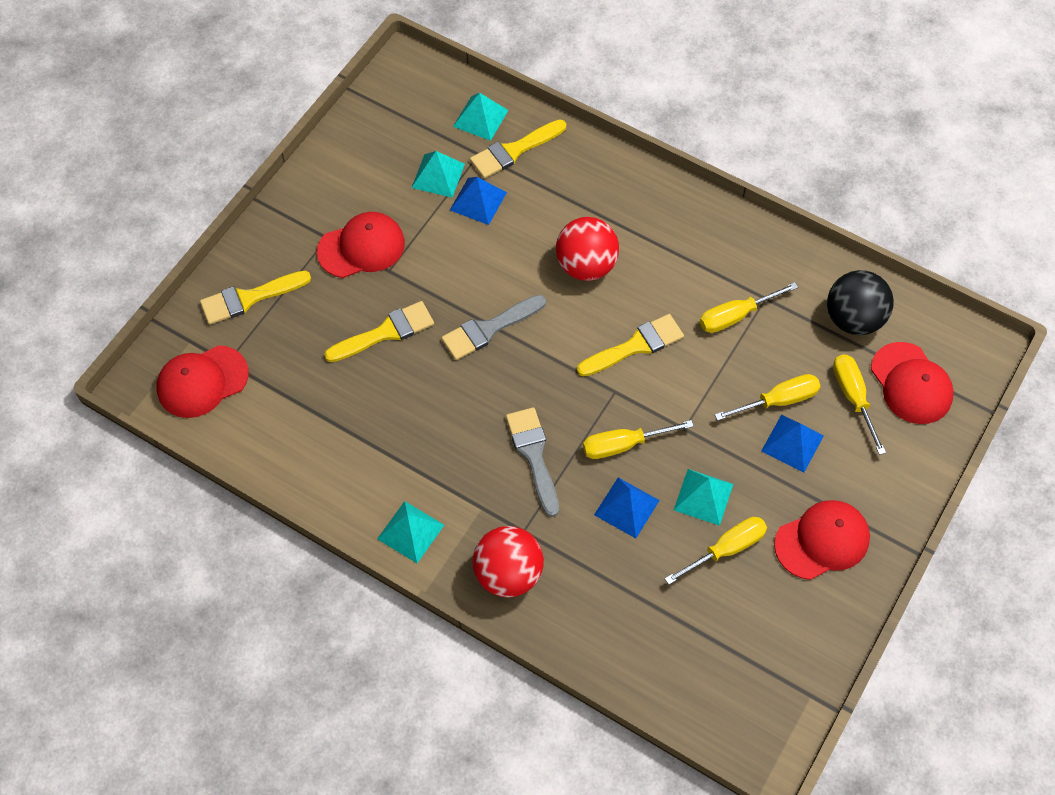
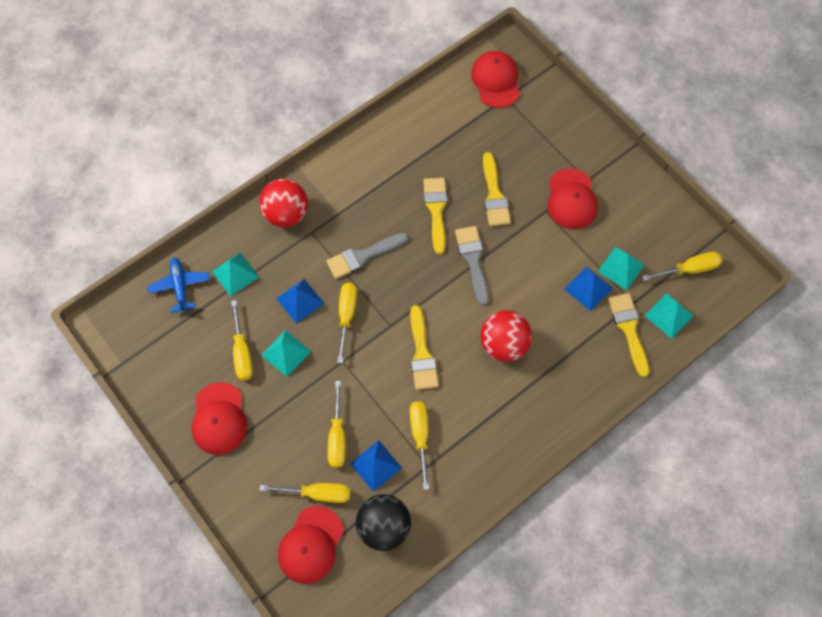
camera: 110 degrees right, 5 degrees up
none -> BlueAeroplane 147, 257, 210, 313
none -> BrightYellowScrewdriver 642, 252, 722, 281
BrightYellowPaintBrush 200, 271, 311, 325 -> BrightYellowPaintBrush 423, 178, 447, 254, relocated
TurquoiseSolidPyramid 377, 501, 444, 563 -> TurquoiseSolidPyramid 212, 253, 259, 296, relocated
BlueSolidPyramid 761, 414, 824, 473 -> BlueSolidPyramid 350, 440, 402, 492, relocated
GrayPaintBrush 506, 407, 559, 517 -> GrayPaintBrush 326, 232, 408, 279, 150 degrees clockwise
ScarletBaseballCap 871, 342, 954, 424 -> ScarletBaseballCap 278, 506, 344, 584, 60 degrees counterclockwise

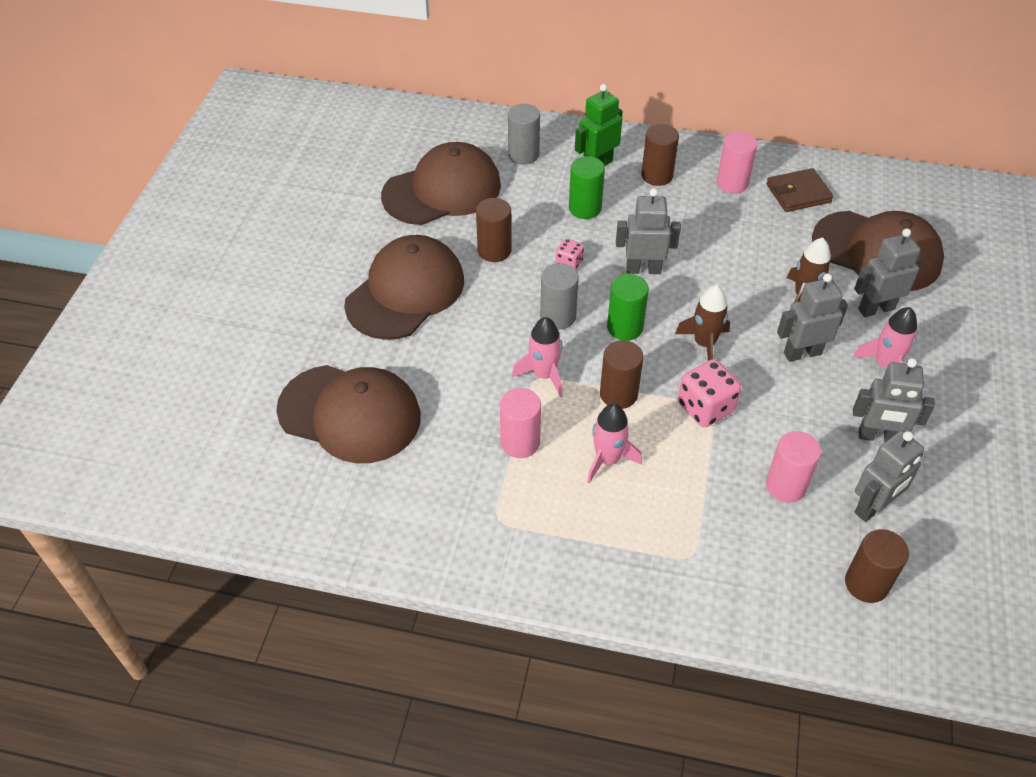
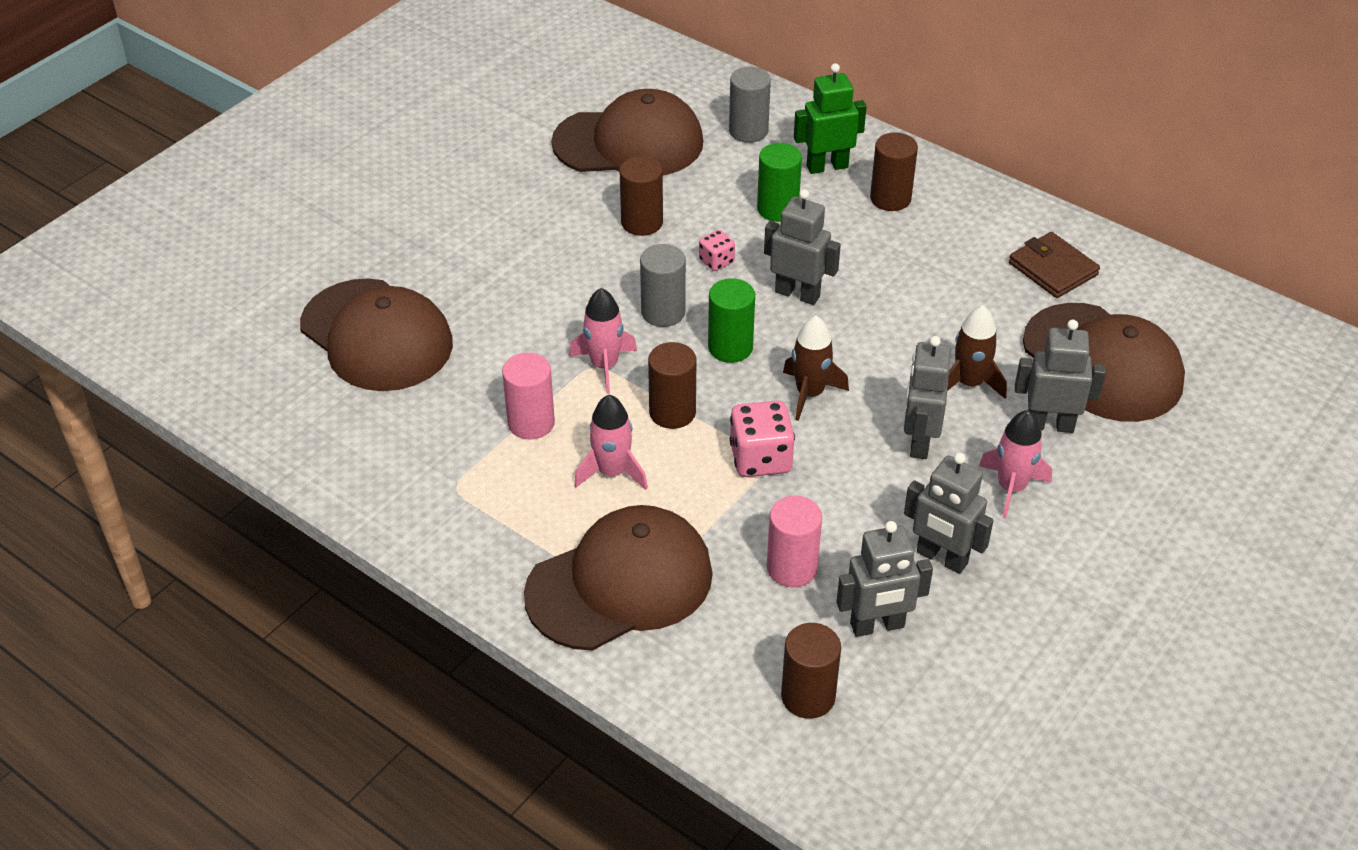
camera: 25 degrees right, 5 degrees down
RosyCylinder 717, 131, 758, 193 -> none
RussetBaseballCap 344, 235, 464, 340 -> RussetBaseballCap 524, 505, 713, 651, relocated
RussetCardWallet 766, 168, 834, 212 -> RussetCardWallet 1009, 232, 1100, 298, 45 degrees clockwise
GrayRobotFigure 777, 274, 848, 362 -> GrayRobotFigure 904, 336, 951, 459, 90 degrees counterclockwise

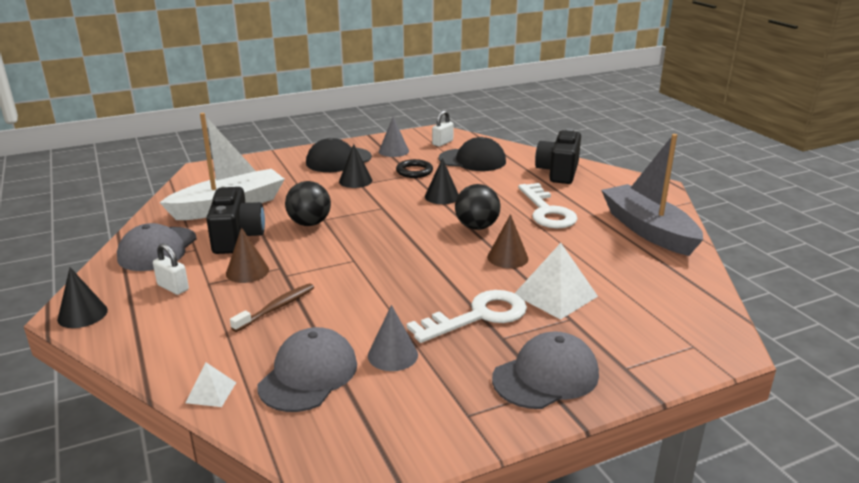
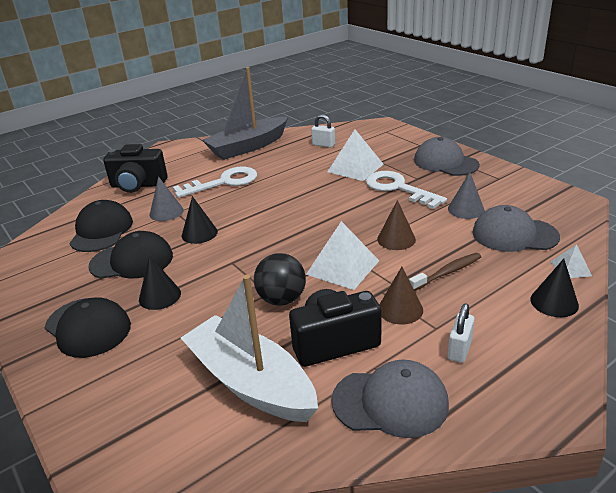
camera: 100 degrees left, 5 degrees up
BlackBall 455, 184, 500, 230 -> none
none -> PureWhiteSolidPyramid 306, 221, 379, 290
BlackConeShape 57, 267, 108, 328 -> BlackConeShape 530, 259, 579, 317, relocated
GrayConeShape 379, 117, 409, 157 -> GrayConeShape 150, 176, 184, 221, relocated
PureWhitePadlock 432, 110, 454, 147 -> PureWhitePadlock 311, 114, 335, 148, relocated
RussetConeShape 487, 214, 528, 268 -> RussetConeShape 377, 200, 416, 250, relocated
BlackHoop 396, 159, 433, 178 -> BlackBaseballCap 88, 231, 173, 279
RussetToothbrush 230, 283, 314, 332 -> RussetToothbrush 409, 253, 481, 291, 120 degrees clockwise

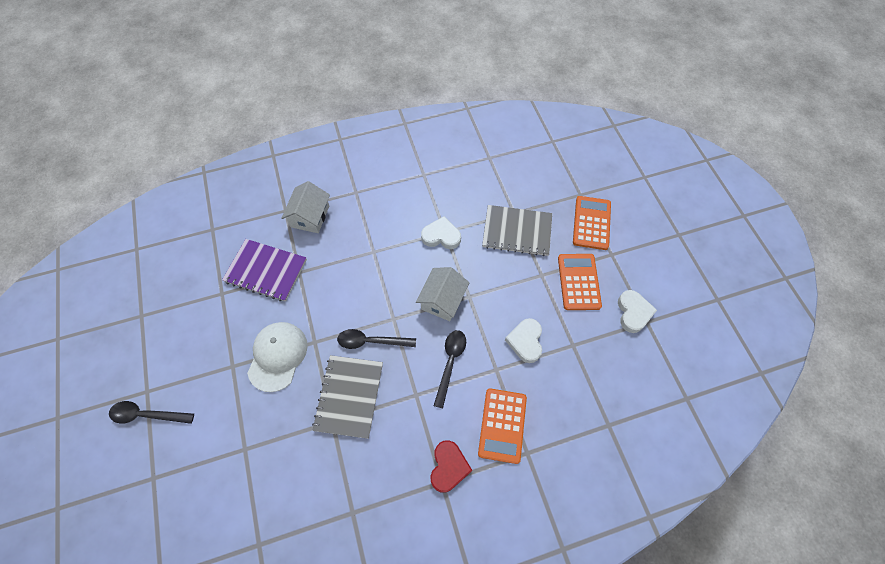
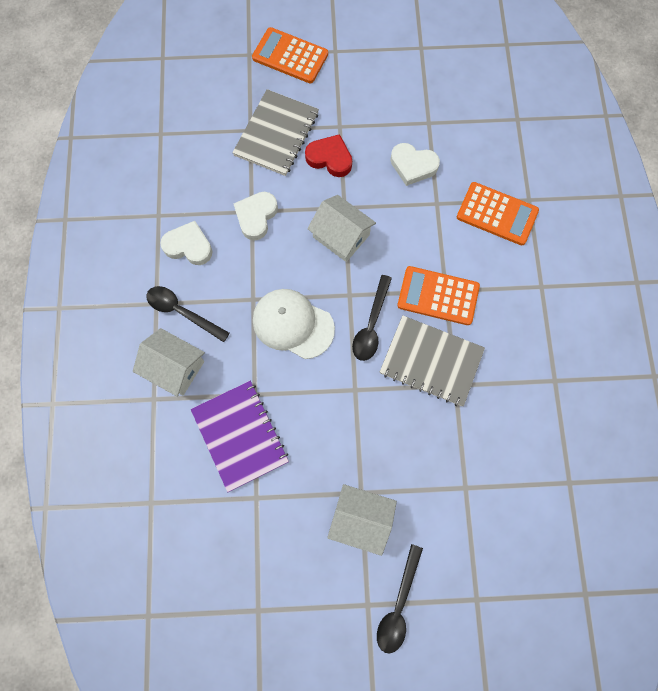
camera: 75 degrees left, 10 degrees up
none -> PureWhiteCottage 327, 484, 397, 556
PureWhiteBaseballCap 247, 322, 307, 392 -> PureWhiteBaseballCap 253, 289, 335, 359, relocated
ScarletHeart 431, 440, 472, 493 -> ScarletHeart 305, 134, 352, 177, relocated
BlackTeaspoon 434, 330, 466, 408 -> BlackTeaspoon 146, 286, 230, 342, relocated
BrightOrangeCalculator 558, 254, 602, 310 -> BrightOrangeCalculator 397, 266, 480, 325, relocated
PureWhiteHeart 618, 290, 657, 333 -> PureWhiteHeart 160, 221, 212, 265, relocated
VioletExerciseBook 222, 239, 307, 302 -> VioletExerciseBook 191, 381, 289, 492, 60 degrees counterclockwise

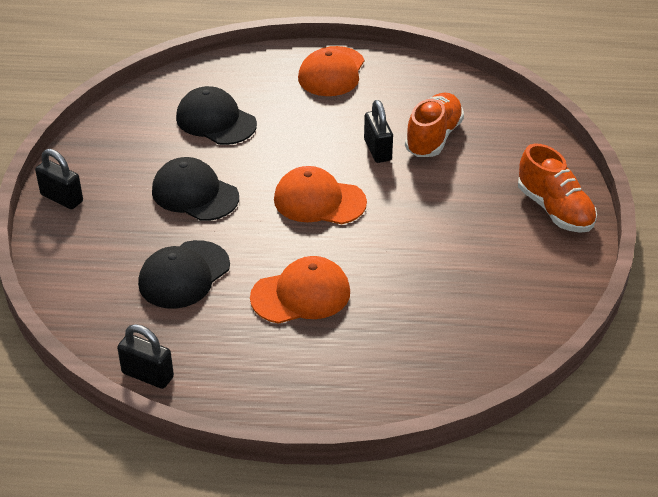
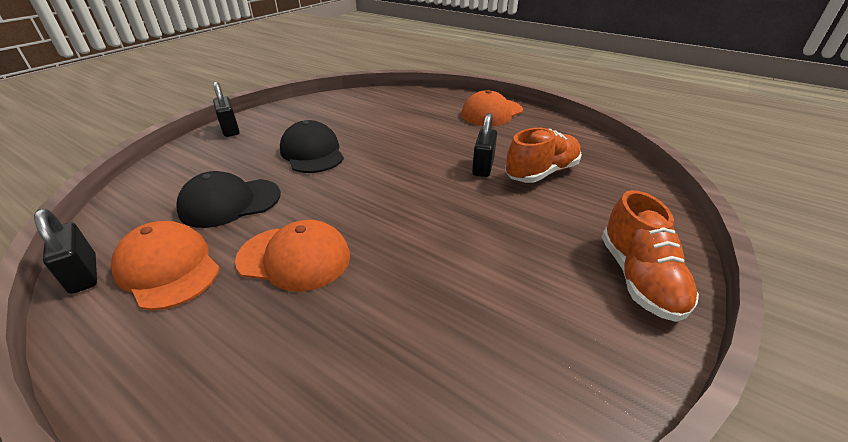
camera: 30 degrees right, 5 degrees down
BlackBaseballCap 176, 86, 257, 145 -> none
BrightOrangeBaseballCap 274, 166, 367, 224 -> BrightOrangeBaseballCap 111, 221, 220, 310, relocated

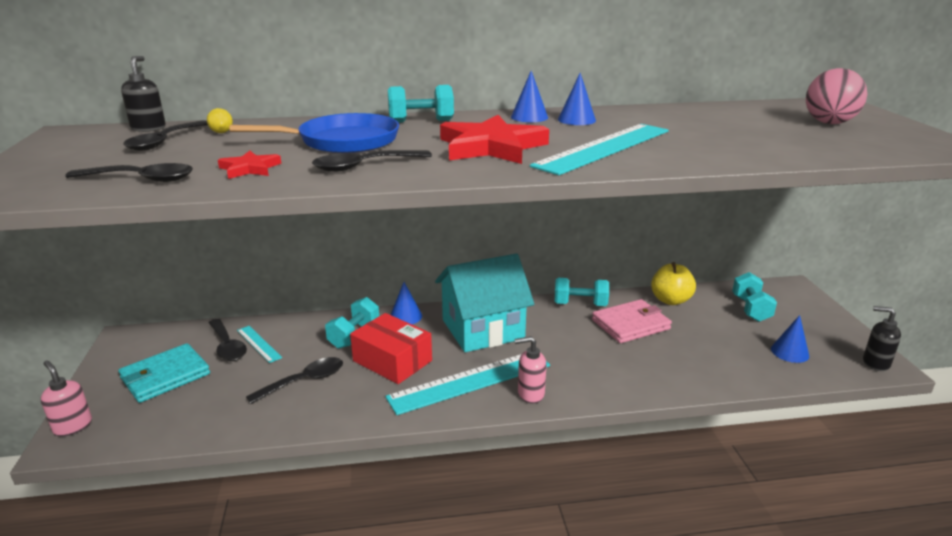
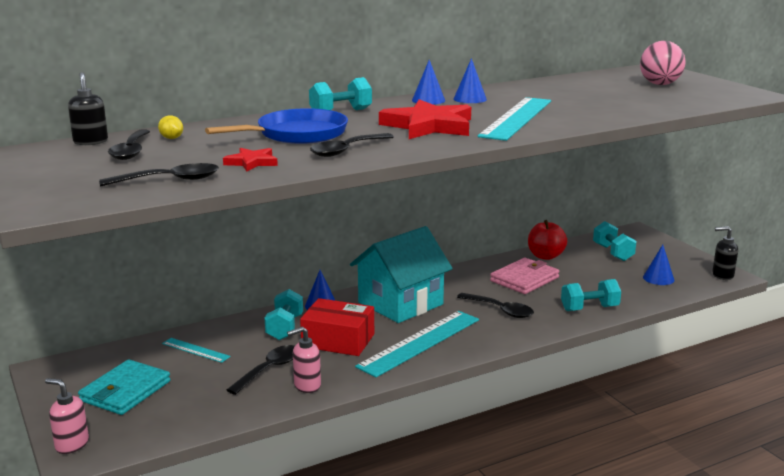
camera: 20 degrees left, 5 degrees down
BlackTeaspoon 209, 319, 247, 361 -> BlackTeaspoon 457, 293, 534, 318, relocated
RosySoapPump 514, 336, 547, 404 -> RosySoapPump 287, 327, 321, 393, relocated
TurquoiseFreeWeight 554, 278, 609, 306 -> TurquoiseFreeWeight 561, 279, 621, 311, relocated
BrightYellowApple 651, 262, 696, 305 -> ScarletApple 528, 220, 567, 260

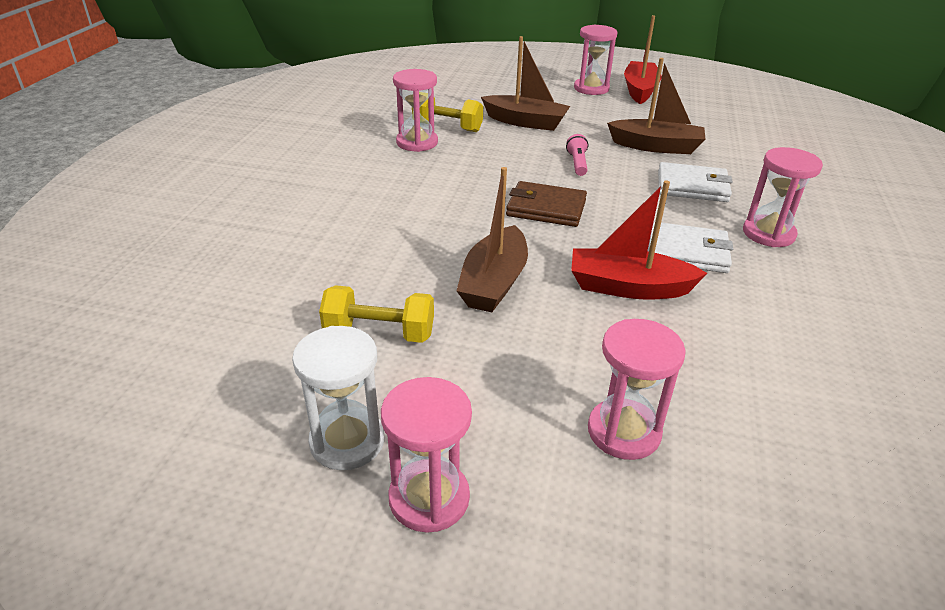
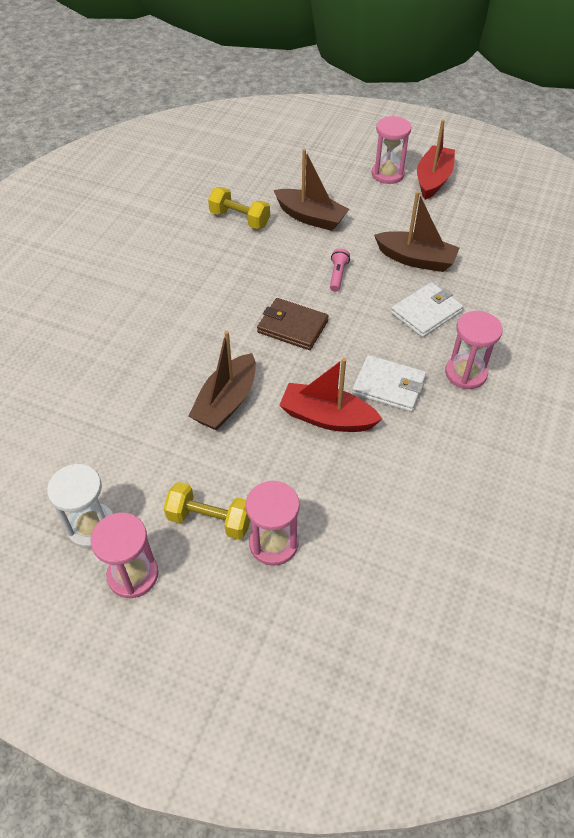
camera: 10 degrees right, 15 degrees up
RosySandTimer 393, 69, 438, 152 -> none
BrightYellowFreeWeight 319, 285, 434, 343 -> BrightYellowFreeWeight 164, 482, 250, 540, relocated
PureWhiteCardWallet 658, 162, 733, 202 -> PureWhiteCardWallet 391, 282, 463, 338, 60 degrees counterclockwise

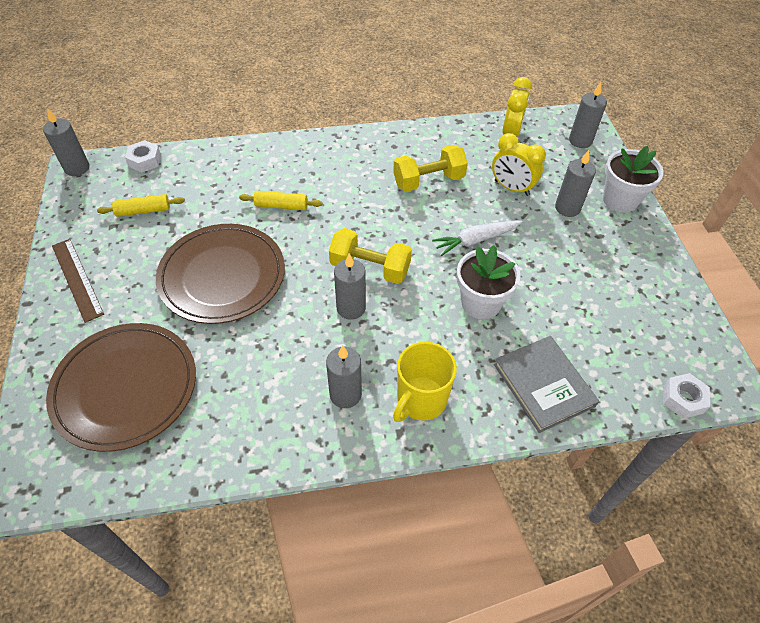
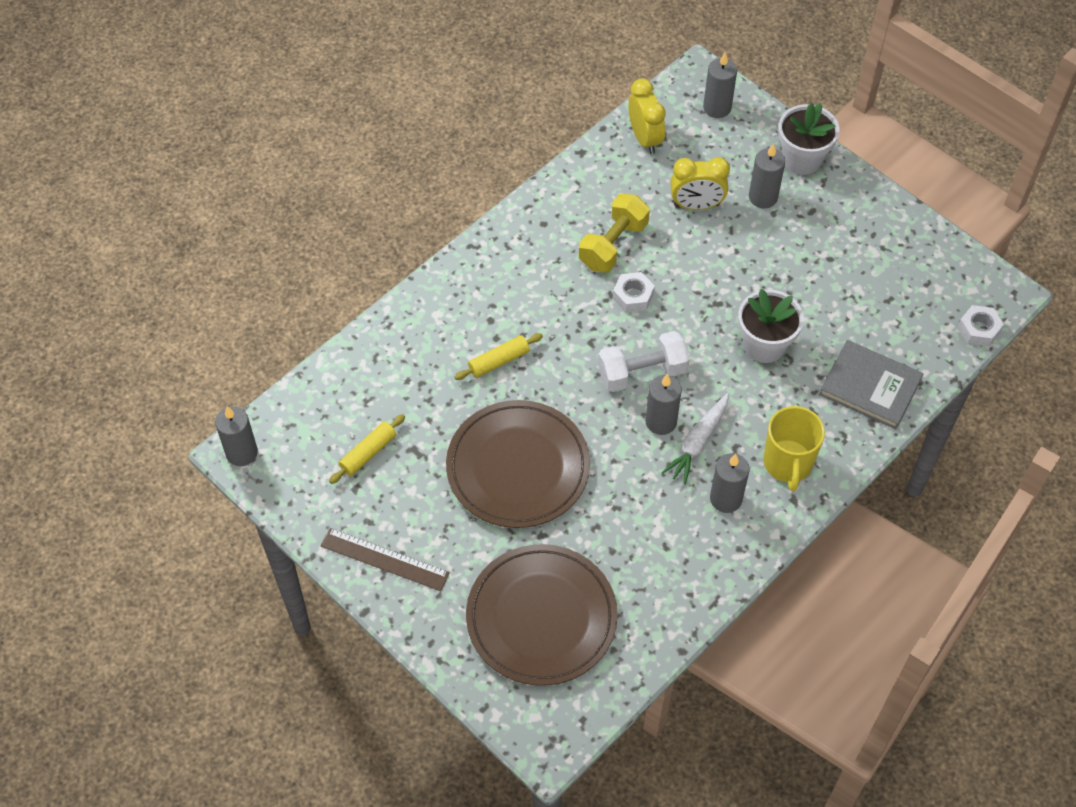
camera: 35 degrees left, 5 degrees up
PureWhiteNut 125, 140, 161, 172 -> PureWhiteNut 613, 272, 655, 313, relocated
PureWhiteRootVegetable 432, 220, 523, 256 -> PureWhiteRootVegetable 662, 393, 729, 485, relocated
BrightYellowFreeWeight 329, 228, 412, 284 -> PureWhiteFreeWeight 598, 331, 690, 392

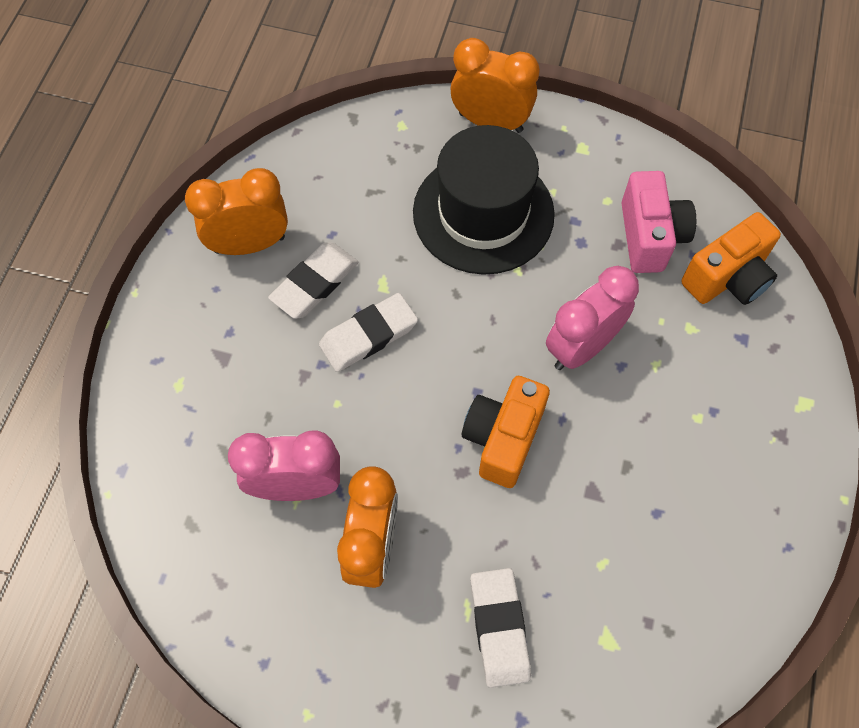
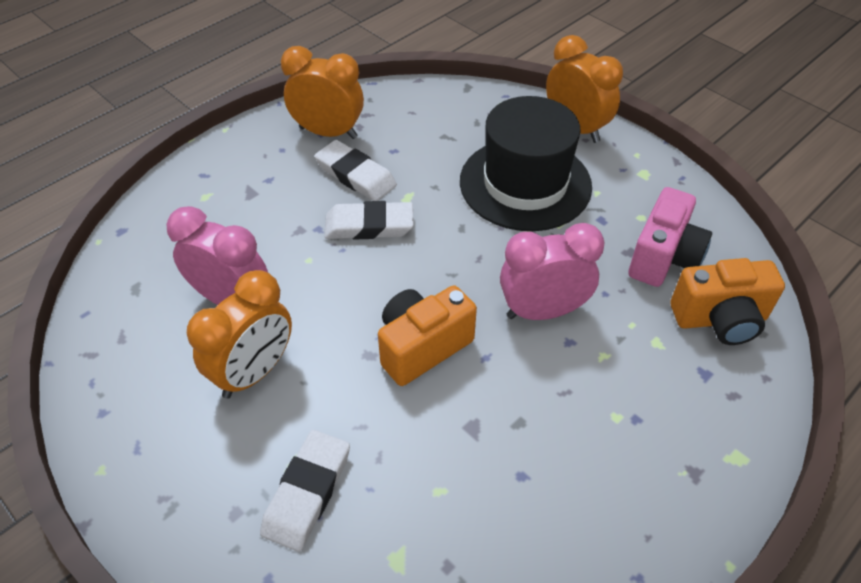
camera: 30 degrees right, 15 degrees down
PureWhiteGumEraser 268, 242, 359, 319 -> PureWhiteGumEraser 314, 140, 397, 201, 60 degrees clockwise

